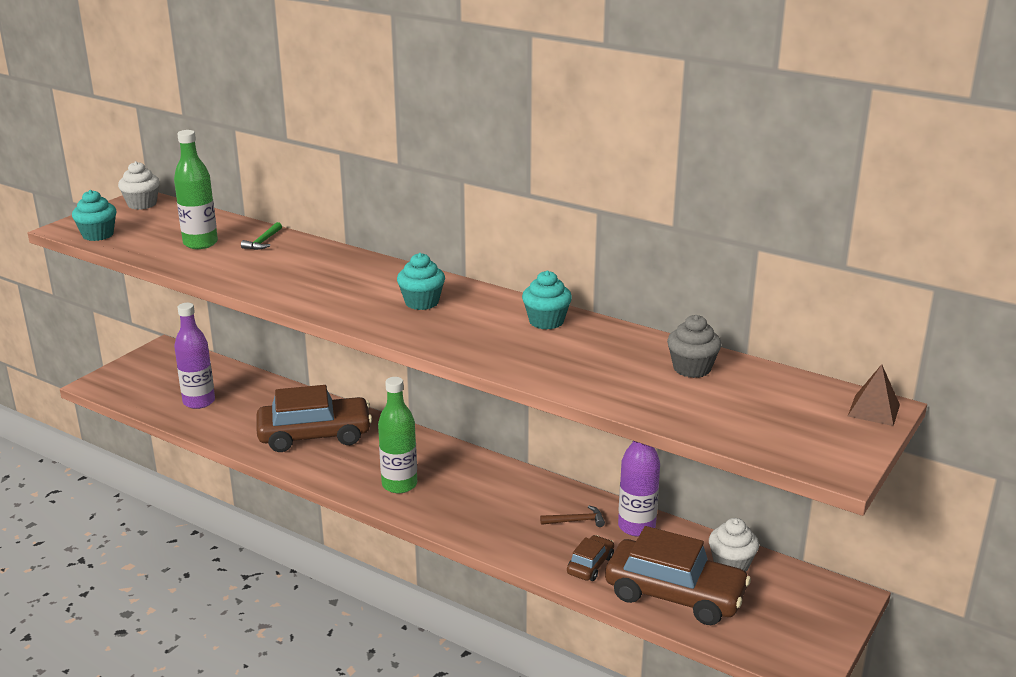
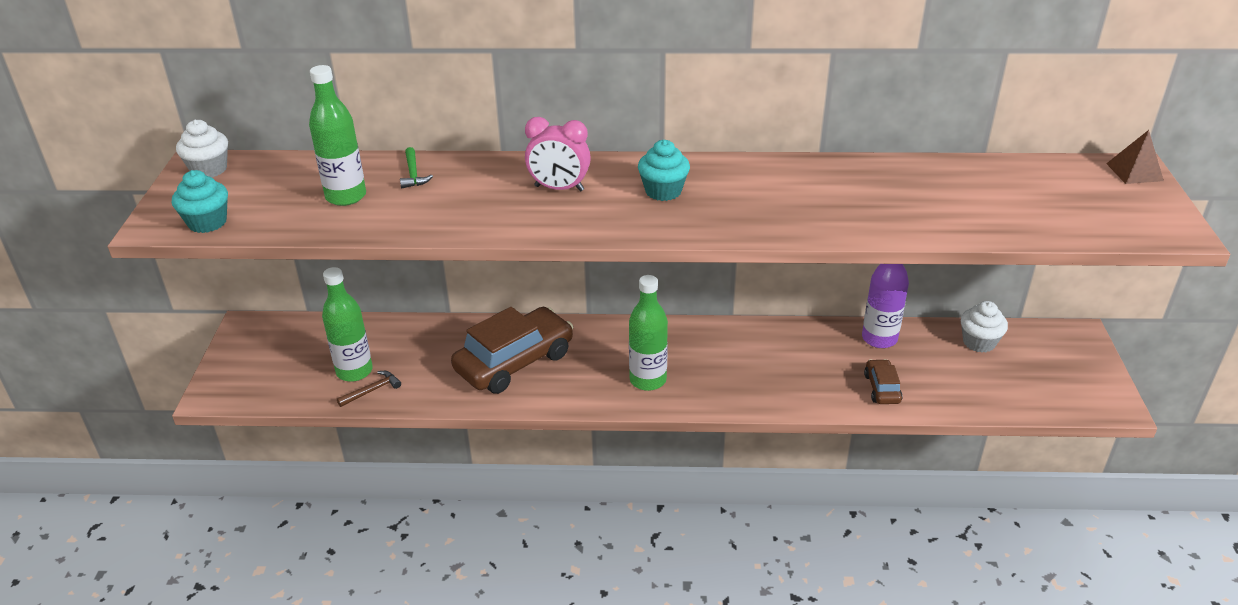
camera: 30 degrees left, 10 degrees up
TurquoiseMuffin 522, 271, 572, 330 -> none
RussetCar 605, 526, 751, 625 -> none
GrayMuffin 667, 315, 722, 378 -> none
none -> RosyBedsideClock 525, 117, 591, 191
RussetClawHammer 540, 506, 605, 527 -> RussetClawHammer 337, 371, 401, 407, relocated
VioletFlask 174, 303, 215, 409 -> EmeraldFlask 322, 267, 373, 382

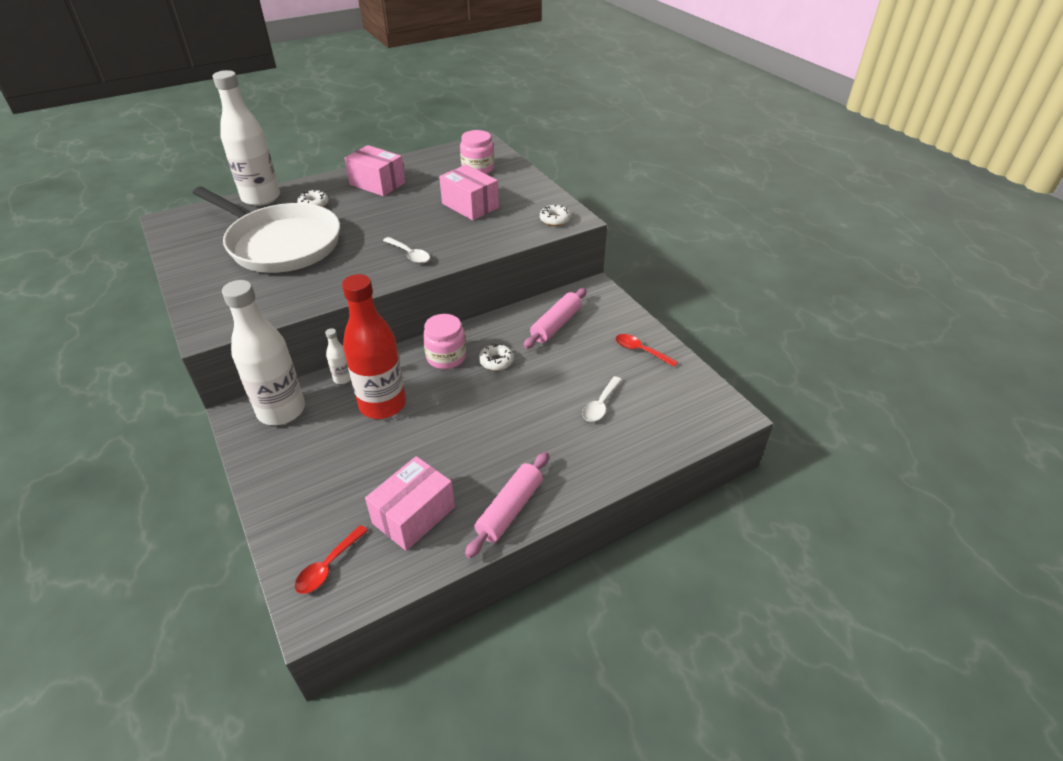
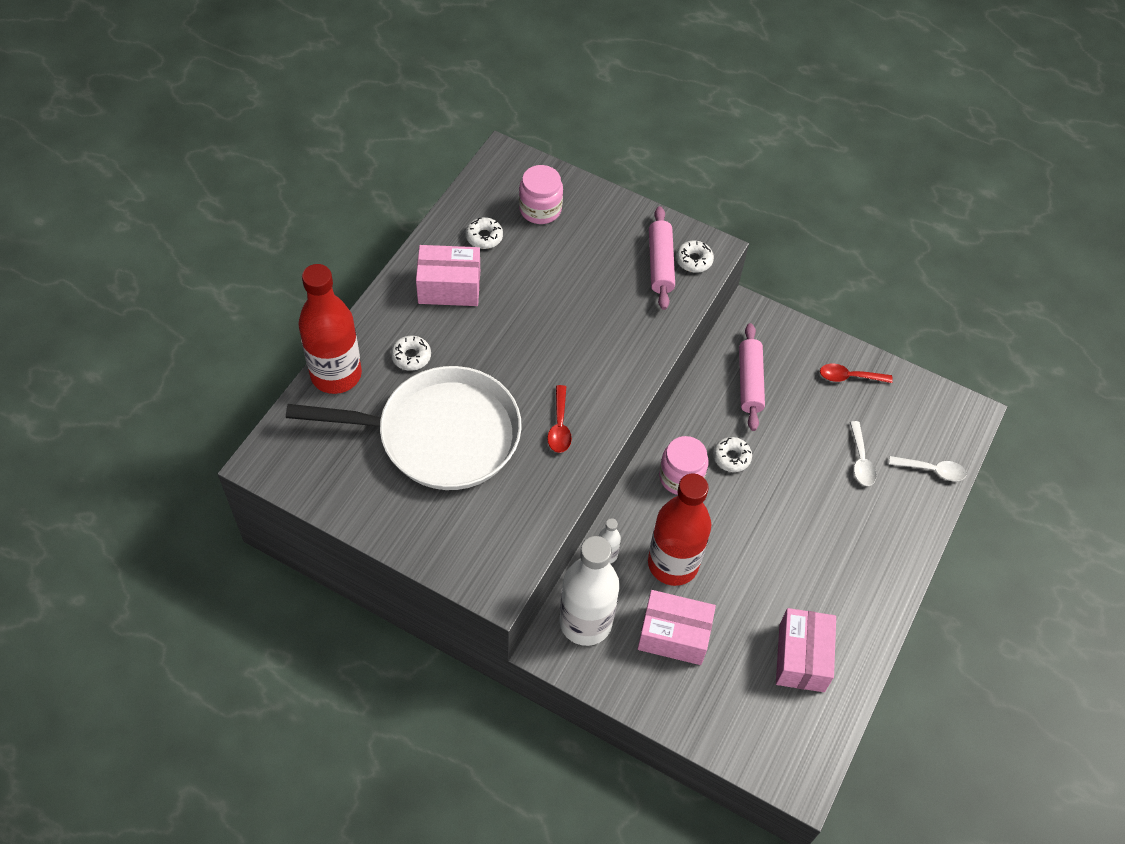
camera: 35 degrees left, 15 degrees up
none -> PureWhiteDoughnut 466, 217, 503, 249
ScarletTeaspoon 295, 525, 368, 594 -> ScarletTeaspoon 547, 385, 572, 453, relocated
PureWhiteTeaspoon 383, 237, 430, 263 -> PureWhiteTeaspoon 889, 456, 967, 481, relocated
RosyBox 439, 165, 499, 220 -> RosyBox 637, 590, 716, 665, relocated
RosyDoughRoller 465, 452, 549, 558 -> RosyDoughRoller 649, 206, 675, 310, relocated
PureWhiteFlask 212, 70, 280, 206 -> ScarletFlask 298, 264, 362, 394

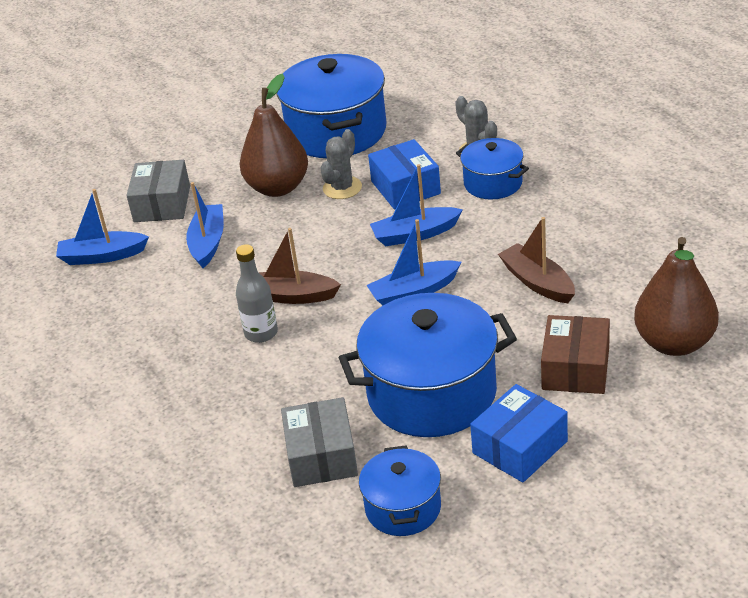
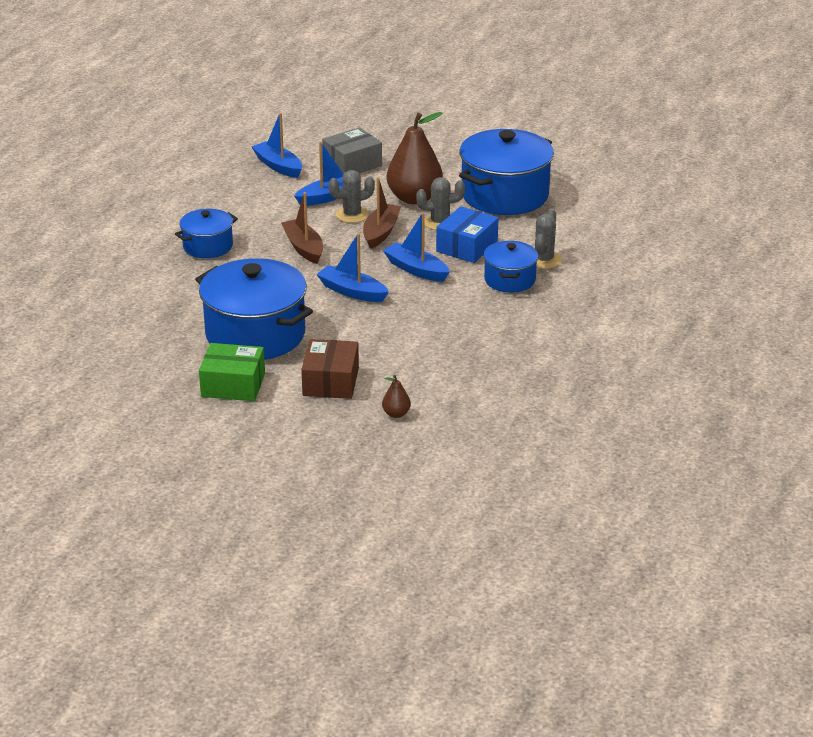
camera: 50 degrees right, 5 degrees down
GrayFlask 236, 244, 278, 343 -> none
GrayBox 281, 397, 358, 487 -> none
none -> GrayPricklyPlant 328, 170, 375, 223
BlueStockpot 359, 445, 441, 536 -> BlueStockpot 175, 209, 238, 258, relocated
RussetSailboat 498, 217, 575, 303 -> RussetSailboat 363, 177, 401, 249, relocated
BlueBox 470, 384, 568, 483 -> EmeraldBox 199, 343, 265, 401
RussetBox 541, 315, 610, 394 -> RussetBox 301, 339, 359, 399, 60 degrees counterclockwise
RussetPearFruit 634, 237, 719, 356 -> RussetPearFruit 382, 375, 411, 418, x0.42

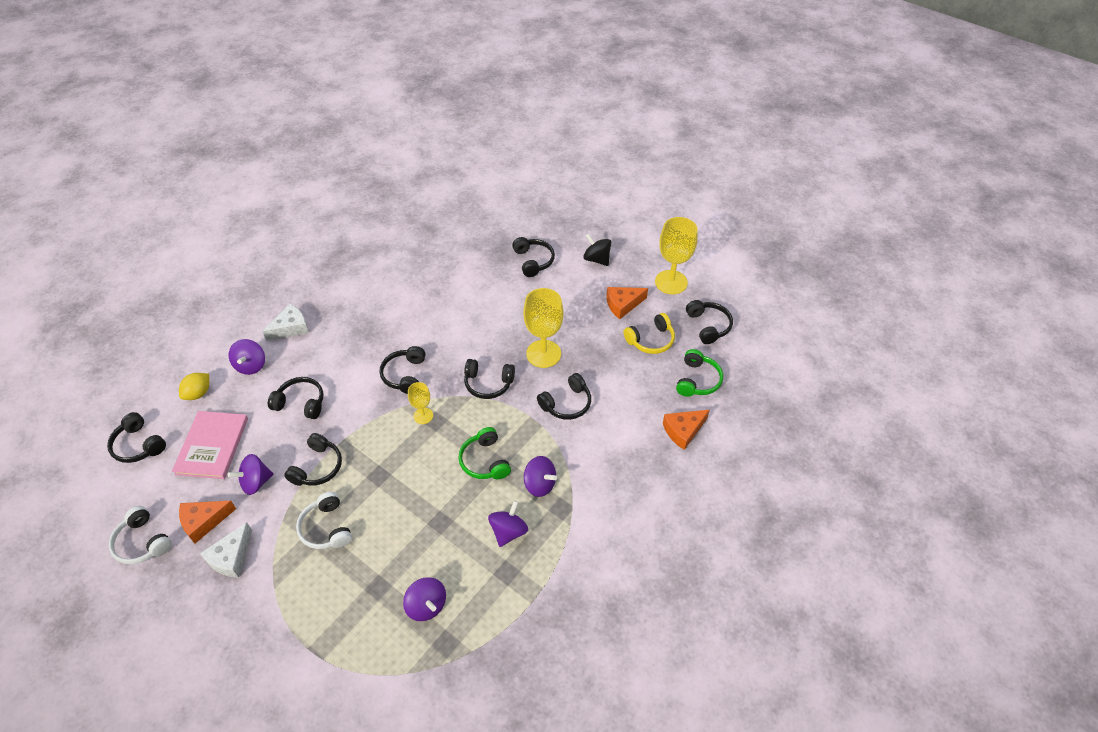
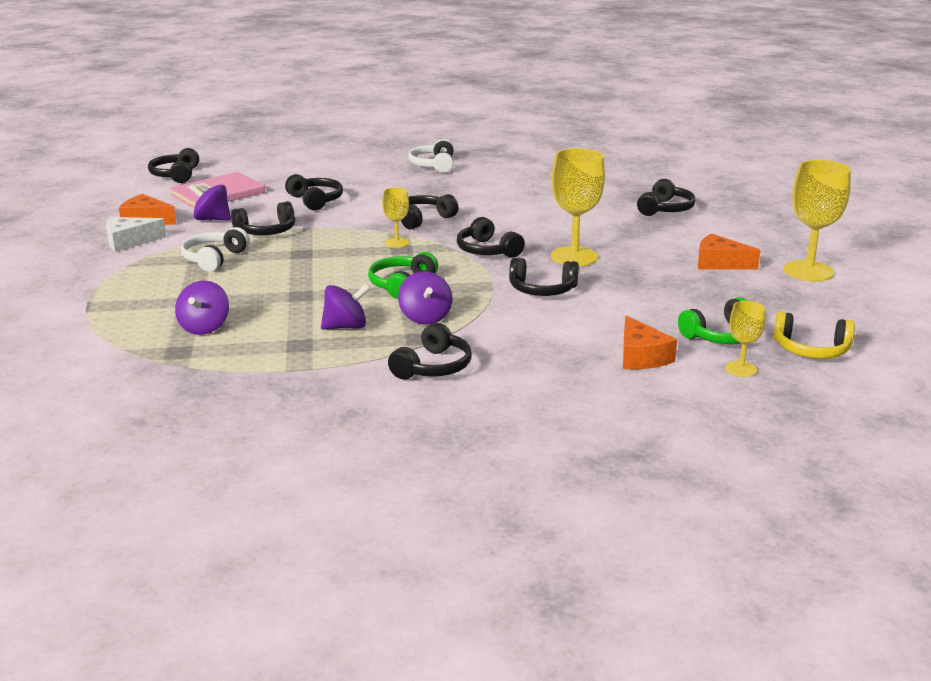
camera: 45 degrees right, 25 degrees down
BrightYellowLemon 179, 373, 209, 400 -> none
VioletSpinningTop 229, 339, 265, 375 -> none
PureWhiteCheese 262, 304, 309, 341 -> none
BlackSpinningTop 583, 233, 611, 266 -> none
none -> BrightYellowWineGlass 725, 301, 765, 377
PureWhiteHeadset 109, 506, 172, 564 -> PureWhiteHeadset 408, 139, 454, 173, relocated
BrightYellowHeadset 623, 313, 675, 354 -> BrightYellowHeadset 773, 312, 855, 359, relocated
BlackHeadset 686, 300, 733, 344 -> BlackHeadset 388, 323, 472, 379, relocated
BrightOrangeCheese 663, 409, 710, 450 -> BrightOrangeCheese 623, 315, 677, 369, 120 degrees counterclockwise

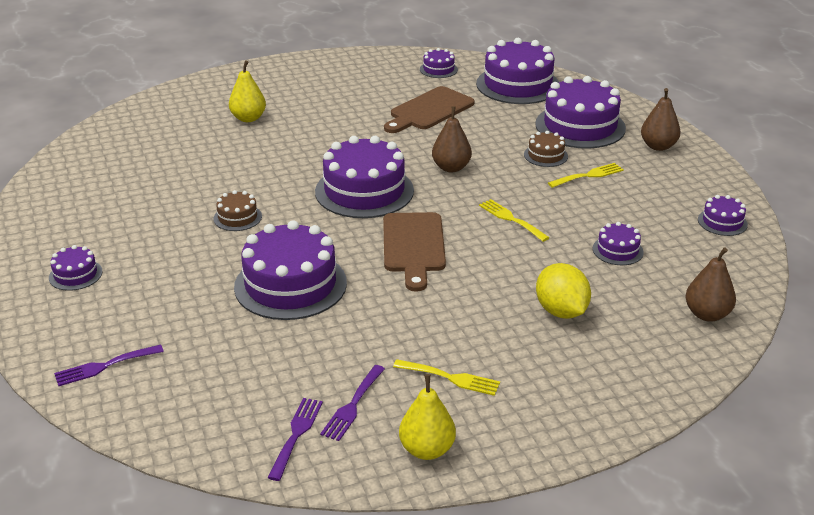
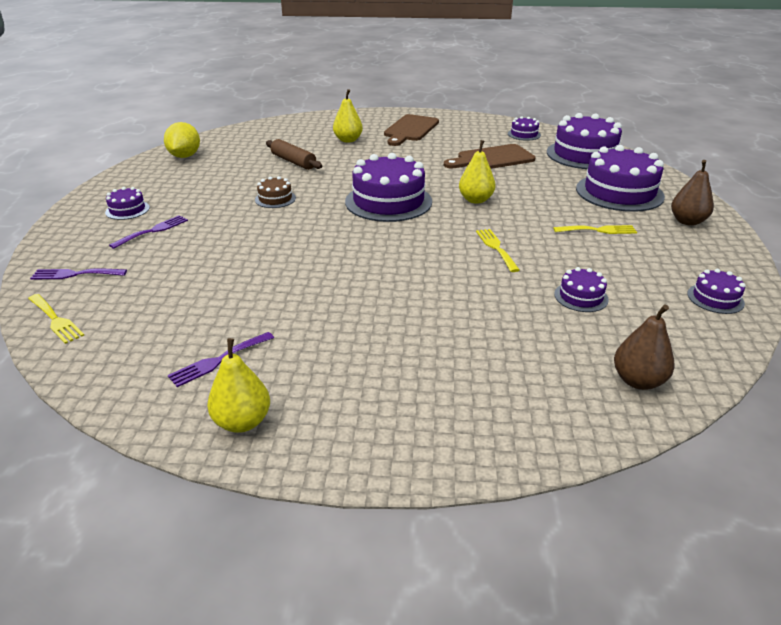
camera: 25 degrees right, 0 degrees up
VioletCake 234, 220, 347, 320 -> none
RussetCake 524, 131, 568, 167 -> none
none -> RussetDoughRoller 266, 139, 322, 170
VioletFork 268, 398, 323, 481 -> VioletFork 109, 215, 188, 249, relocated
RussetBreadBoard 383, 212, 446, 292 -> RussetBreadBoard 384, 114, 439, 146, relocated
BrightYellowFork 393, 359, 500, 396 -> BrightYellowFork 28, 294, 84, 344, relocated
BrightYellowLemon 536, 263, 591, 319 -> BrightYellowLemon 164, 122, 200, 158, relocated
RussetPearFruit 432, 106, 472, 172 -> BrightYellowPearFruit 459, 140, 496, 204

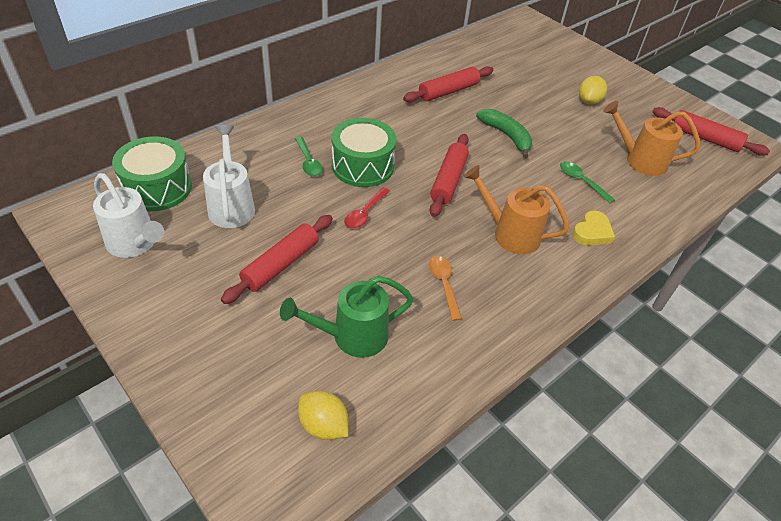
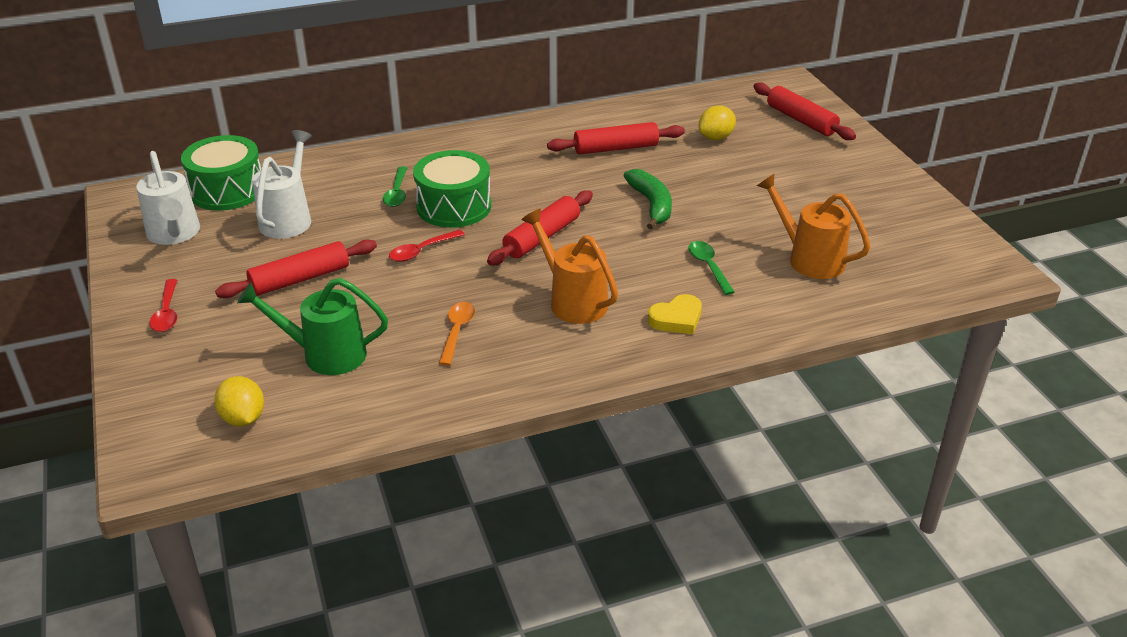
camera: 25 degrees right, 10 degrees down
none -> ScarletTeaspoon 150, 279, 177, 332
BrightYellowLemon 579, 76, 607, 105 -> BrightYellowLemon 699, 106, 736, 140, relocated
ScarletDoughRoller 652, 107, 770, 156 -> ScarletDoughRoller 753, 82, 856, 140, relocated

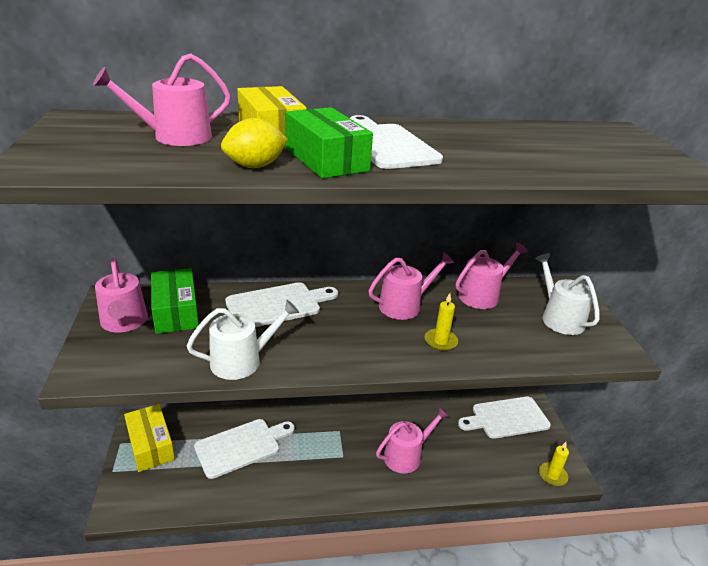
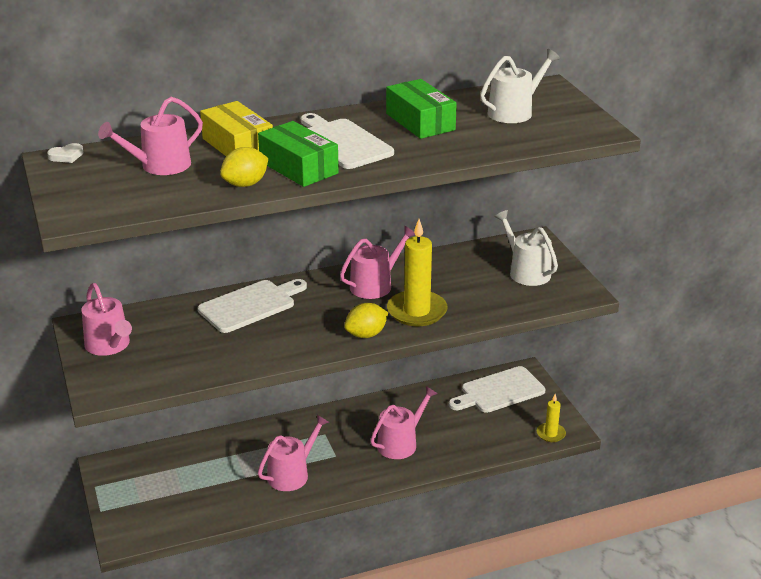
camera: 10 degrees left, 0 degrees up
BrightYellowBox 124, 404, 175, 472 -> none
PureWhiteBreadBoard 194, 419, 295, 479 -> none
none -> PureWhiteHeart 47, 143, 84, 163
none -> BrightYellowLemon 344, 303, 388, 338
EmeraldBox 151, 268, 199, 334 -> EmeraldBox 386, 79, 457, 139, relocated
PureWhiteWateringPot 187, 300, 299, 380 -> PureWhiteWateringPot 480, 49, 560, 123, relocated
RosyWateringPot 456, 242, 528, 309 -> RosyWateringPot 258, 415, 329, 491, relocated
BrightYellowWaxCandle 425, 293, 458, 351 -> BrightYellowWaxCandle 387, 219, 448, 326, x1.88

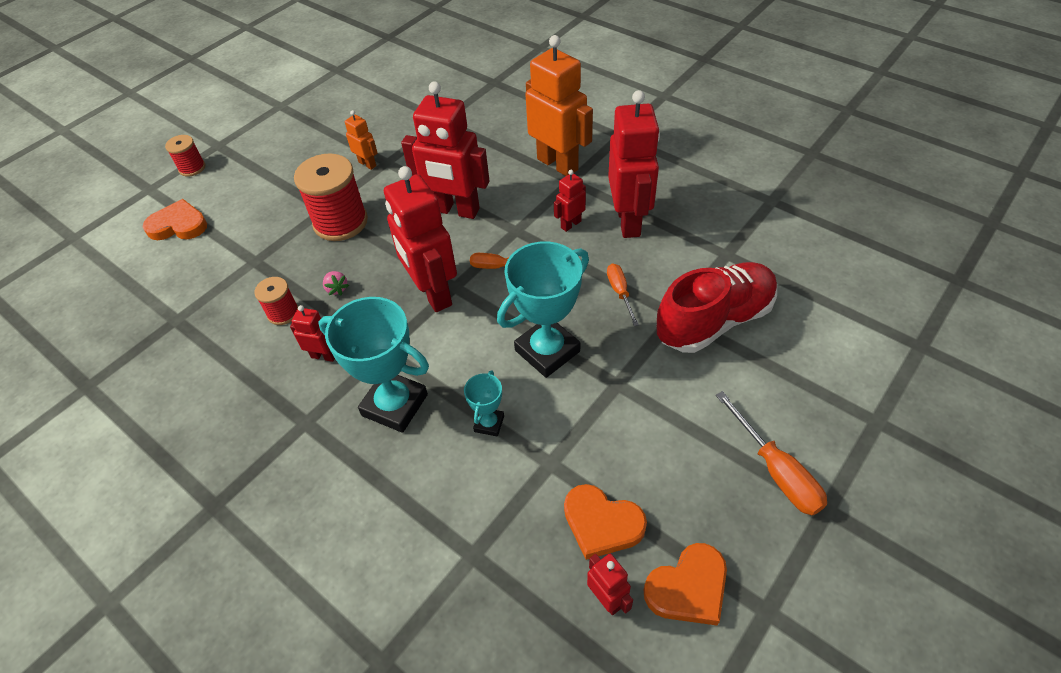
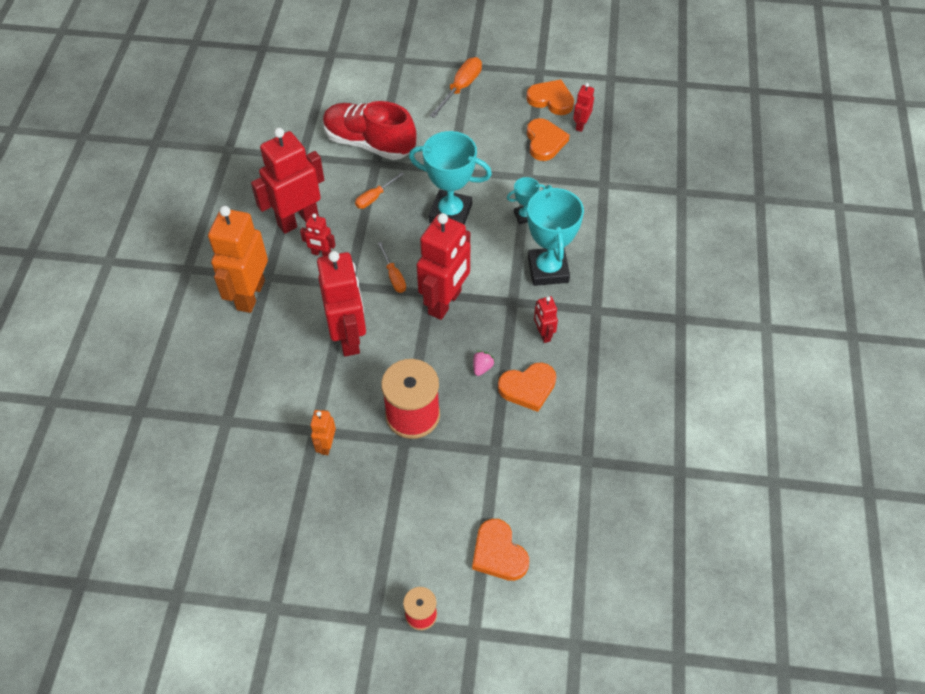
camera: 125 degrees left, 5 degrees up
ScarletReelOfThread 255, 277, 298, 325 -> BrightOrangeHeart 498, 362, 556, 412

